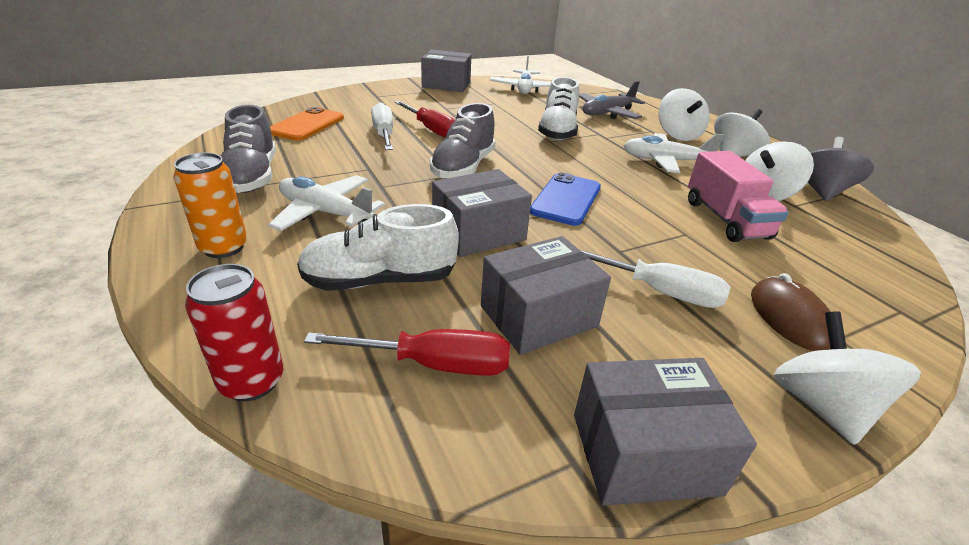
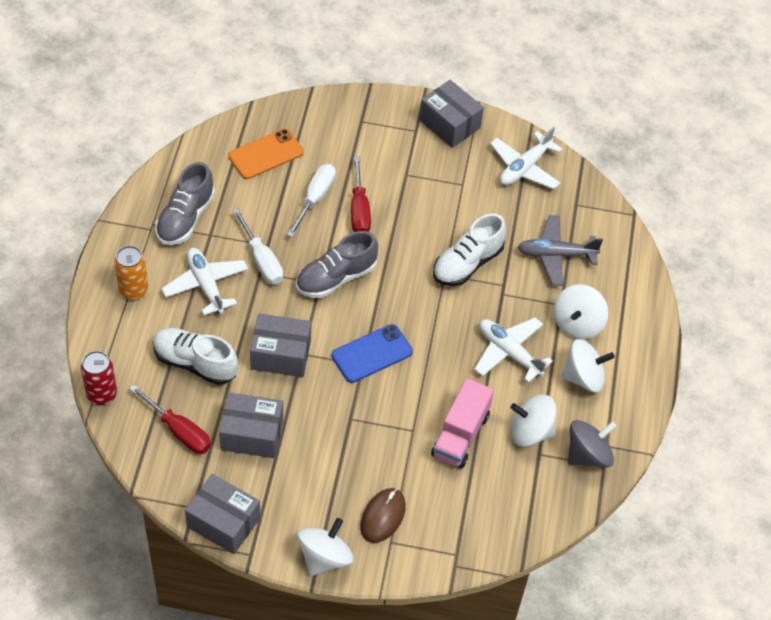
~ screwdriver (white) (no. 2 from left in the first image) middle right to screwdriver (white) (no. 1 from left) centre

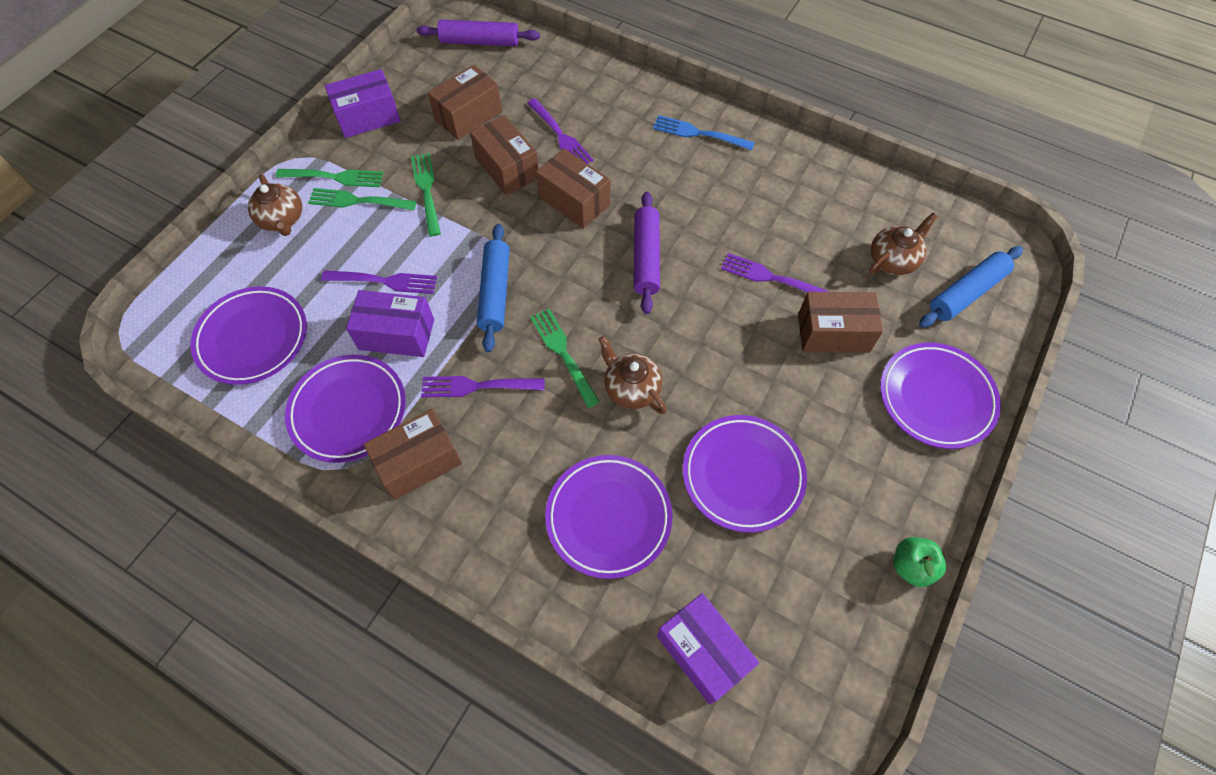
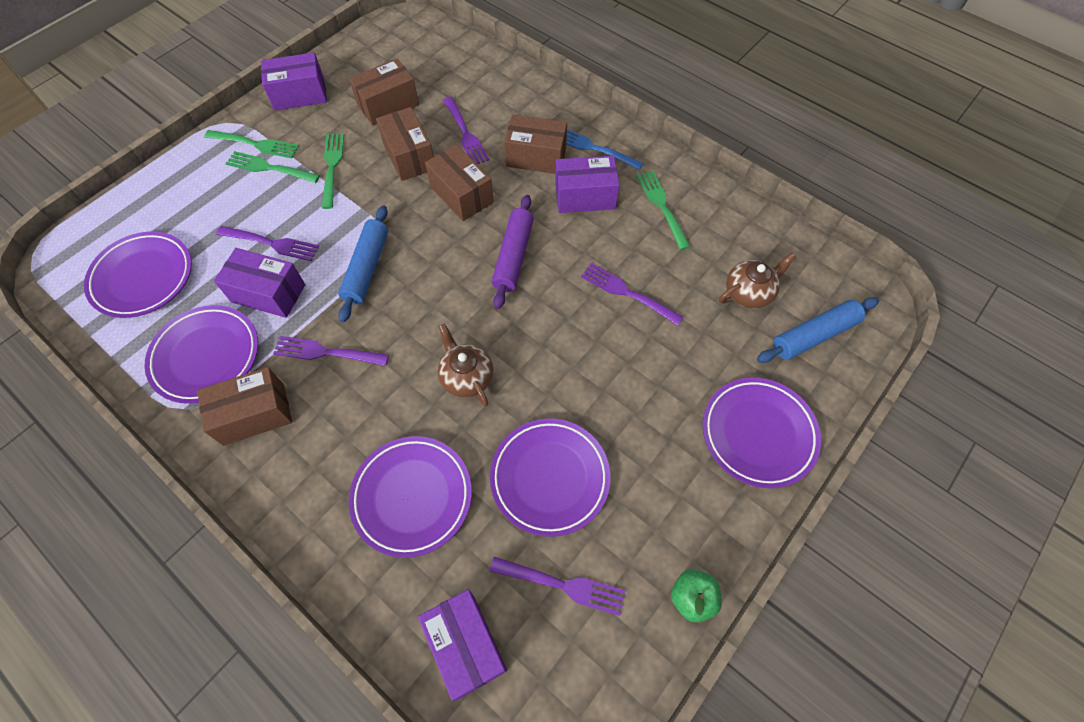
- rolling pin (purple) (no. 1 from left) top centre
- teapot (brown) (no. 1 from left) top left
~ box (brown) (no. 5 from left) middle right to top centre
~ fork (green) (no. 4 from left) centre to top centre
+ box (purple) (no. 4 from left) top centre
+ fork (purple) (no. 4 from left) bottom centre

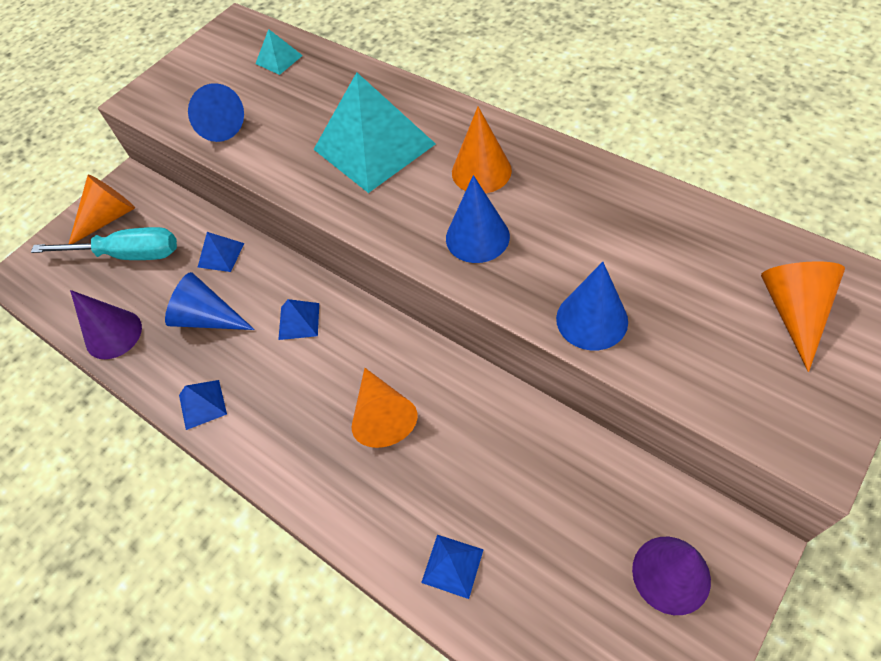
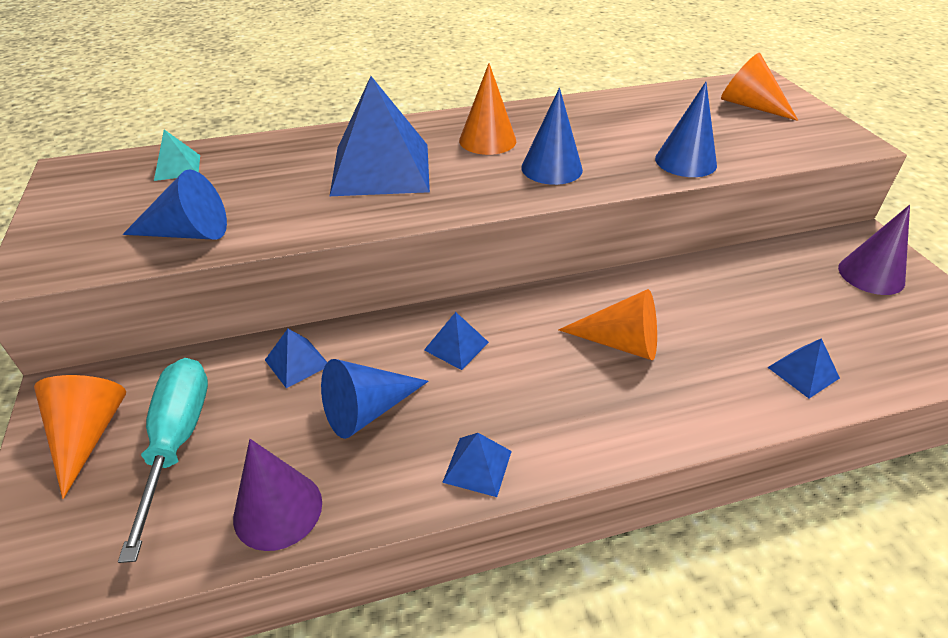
~ pyramid (turquoise) (no. 2 from left) top centre to pyramid (blue) (no. 2 from left) top centre
~ screwdriver (turquoise) middle left = bottom left 45 degrees counterclockwise

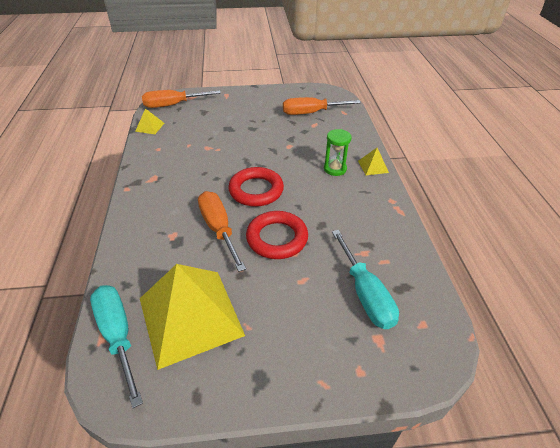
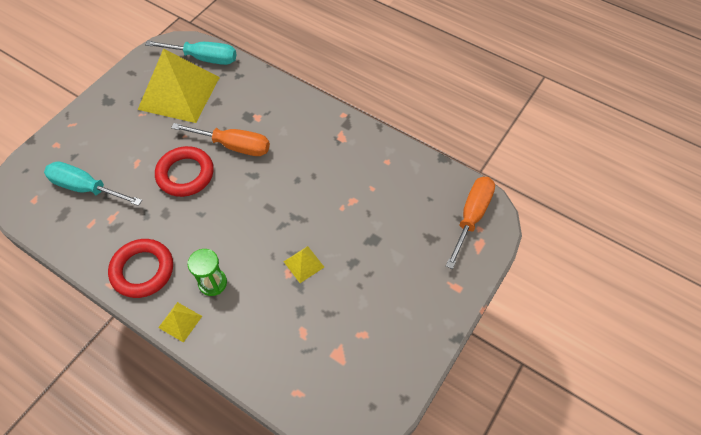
- screwdriver (orange) (no. 3 from left) top centre
~ pyramid (yellow) (no. 1 from left in the first image) top left to pyramid (yellow) (no. 3 from left) centre
~ ring (red) (no. 1 from left) centre to middle left

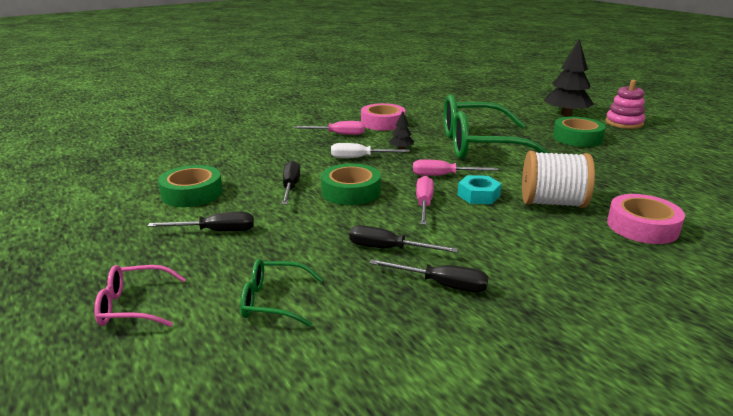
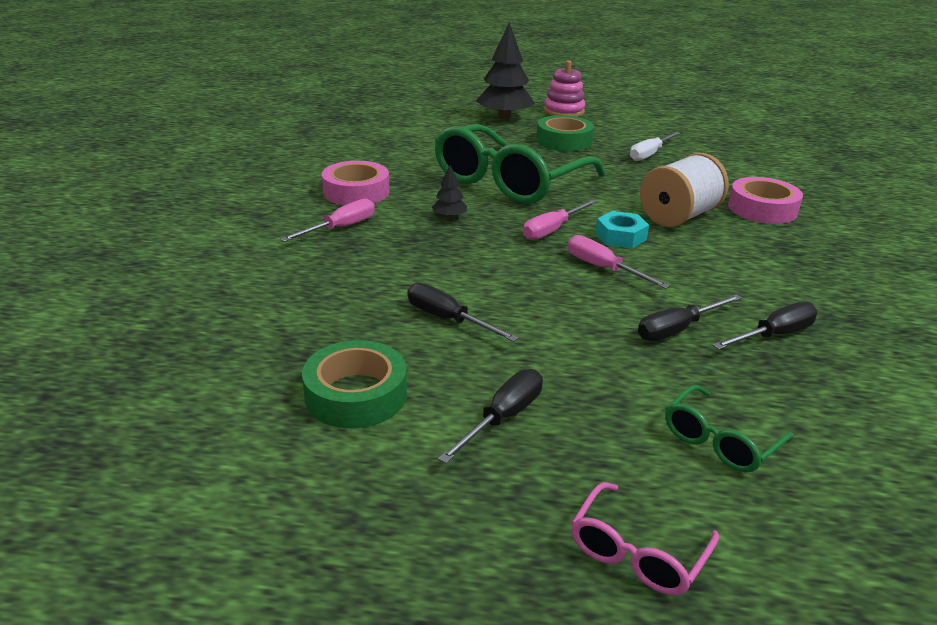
~ screwdriver (white) centre to top right
- tape (green) (no. 2 from left) centre

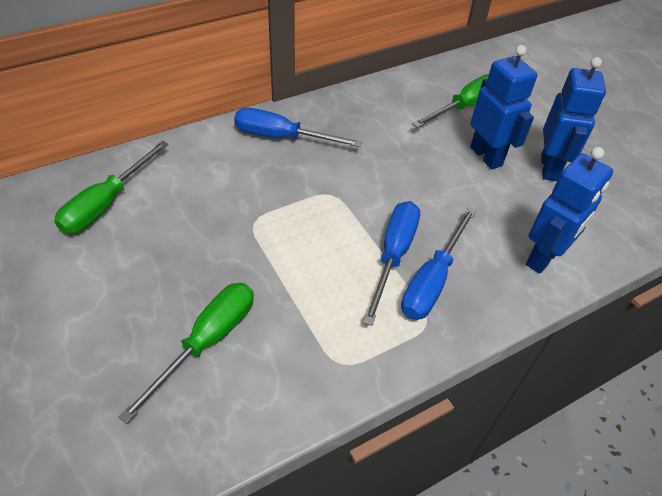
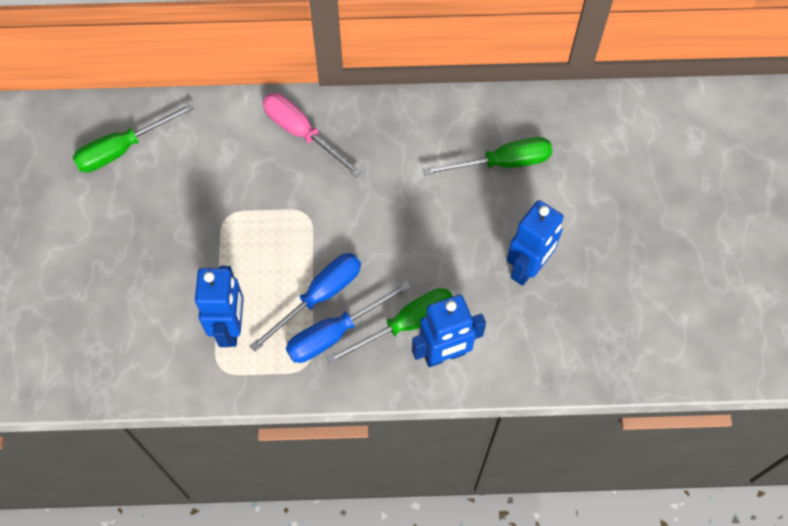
~ robot (blue) (no. 1 from left) top right to middle left
~ screwdriver (blue) (no. 1 from left) top centre to screwdriver (pink) top centre
~ screwdriver (green) (no. 2 from left) bottom left to centre

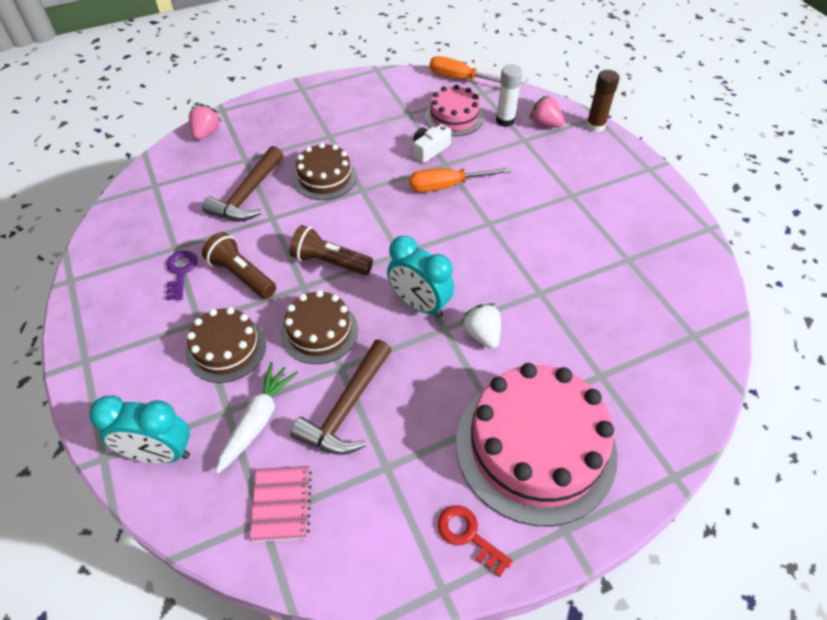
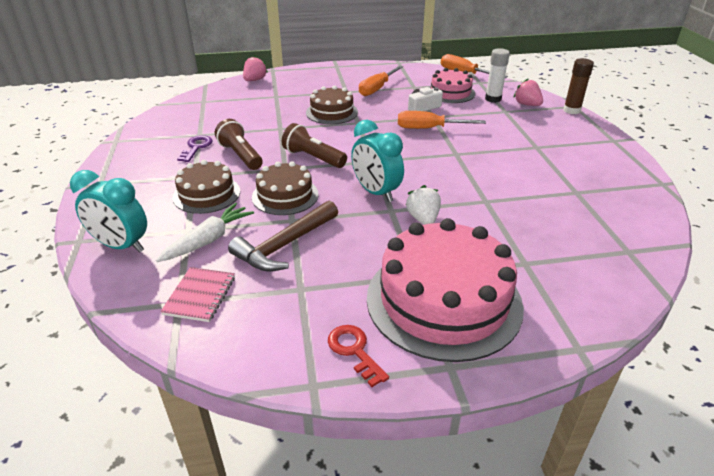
- hammer (brown) (no. 1 from left) top left
+ screwdriver (orange) (no. 1 from left) top centre

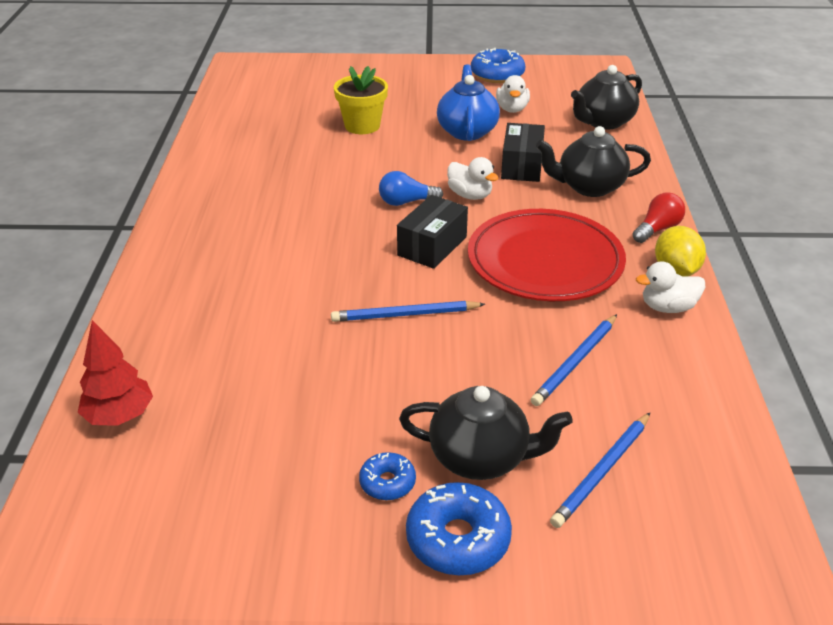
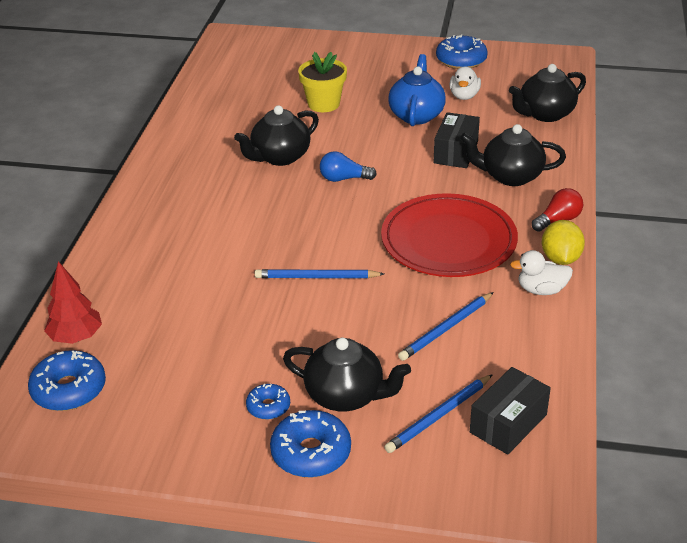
- duck (white) (no. 1 from left) top centre
~ box (black) (no. 1 from left in the first image) centre to box (black) (no. 2 from left) bottom right
+ teapot (black) (no. 1 from left) top centre
+ donut (blue) (no. 1 from left) bottom left

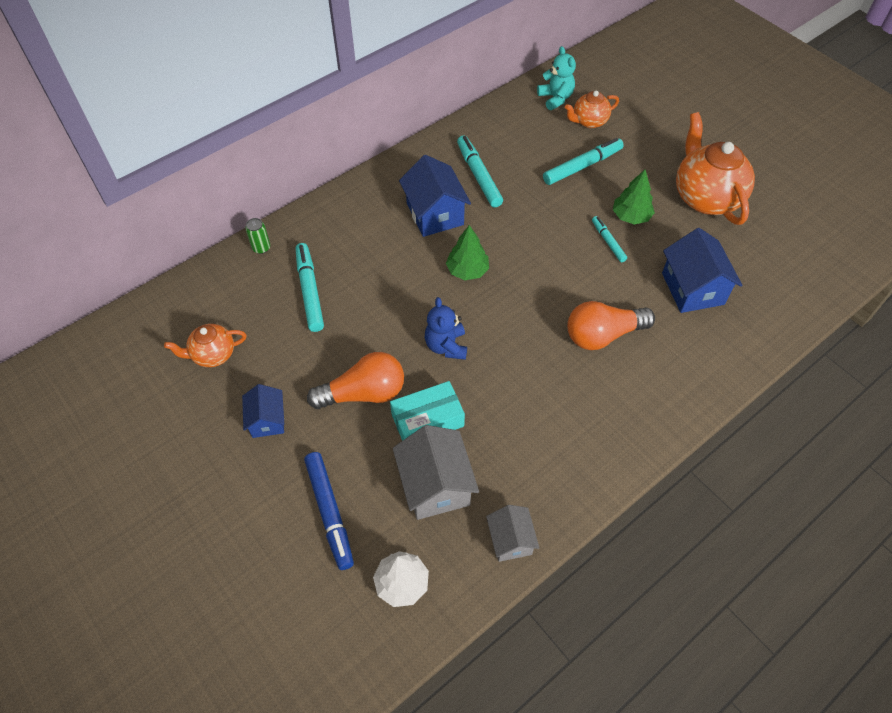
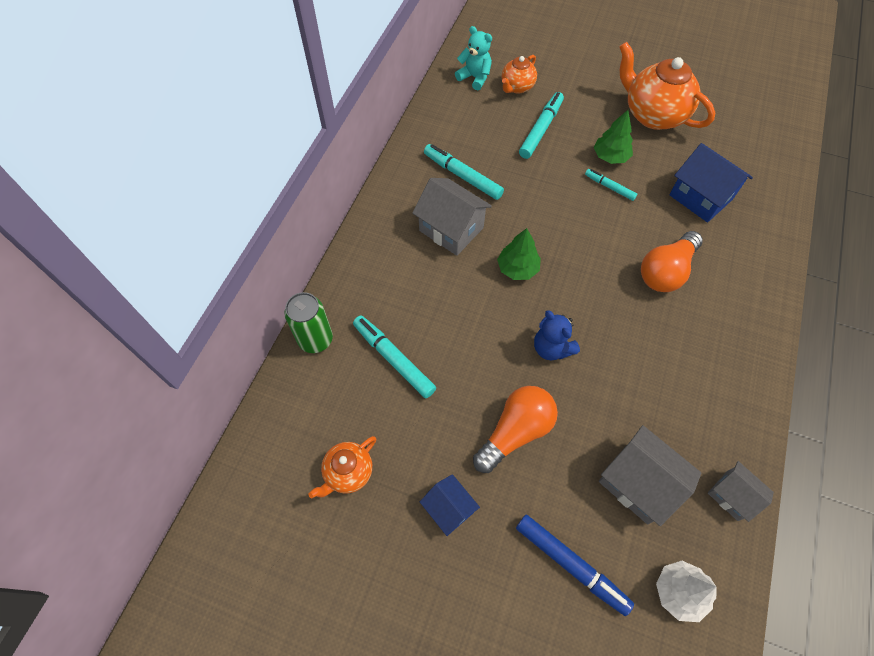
~ house (blue) (no. 2 from left) top centre to house (grey) (no. 1 from left) top centre
~ can (green) top left = centre x1.77
- box (turquoise) centre

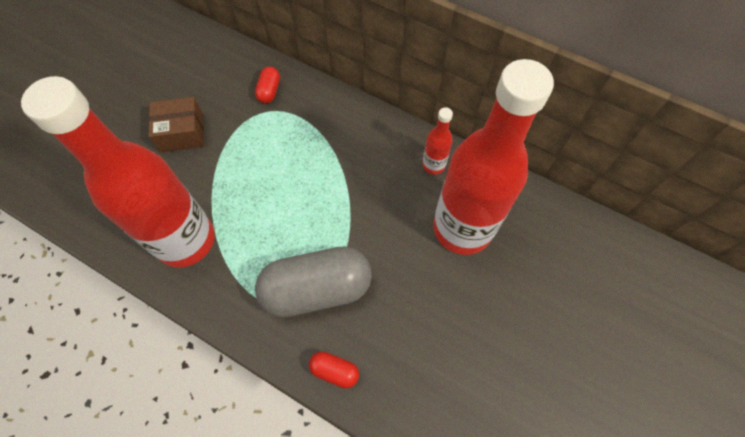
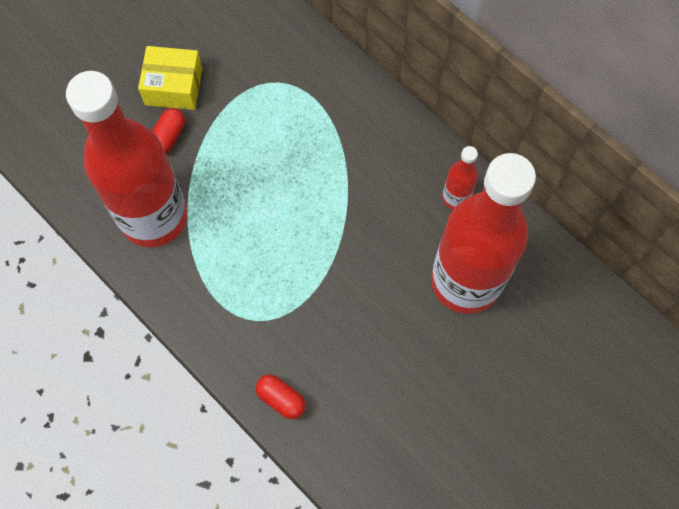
~ capsule (red) (no. 1 from left) top centre to top left
~ box (brown) top left to box (yellow) top left
- capsule (grey) centre

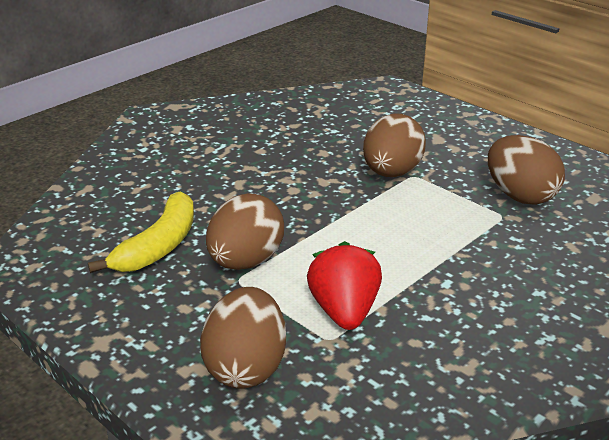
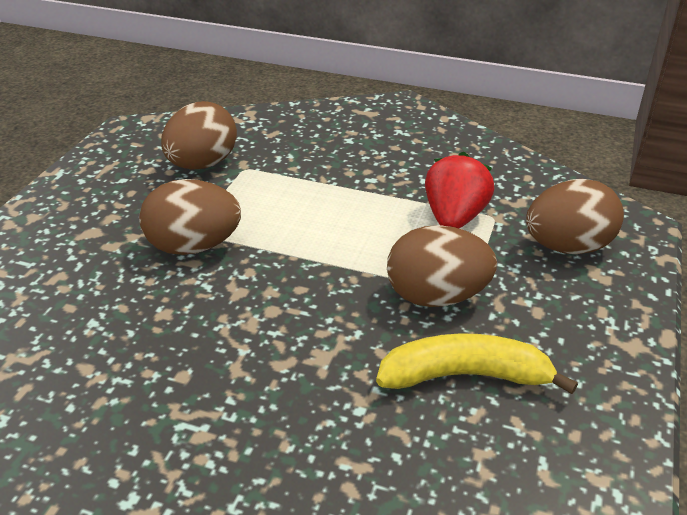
~ strawberry (red) centre = middle right 135 degrees clockwise

